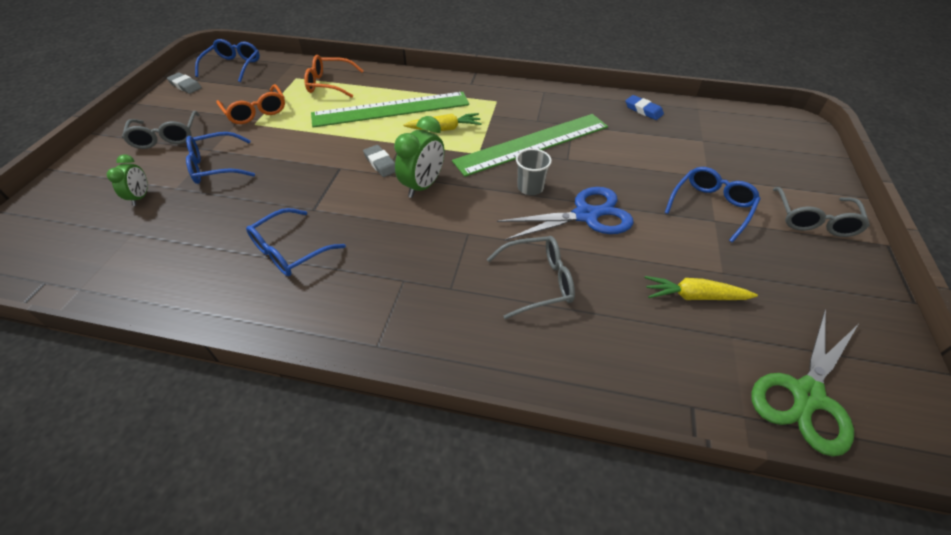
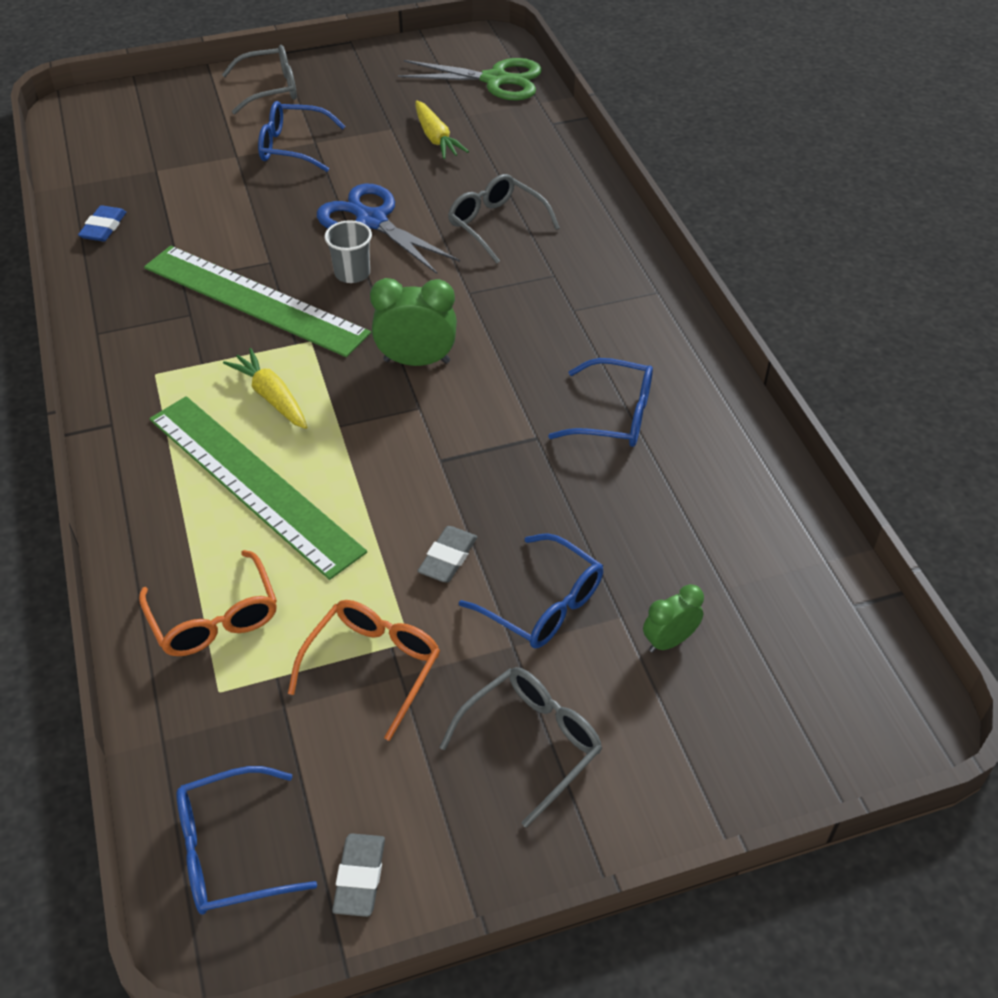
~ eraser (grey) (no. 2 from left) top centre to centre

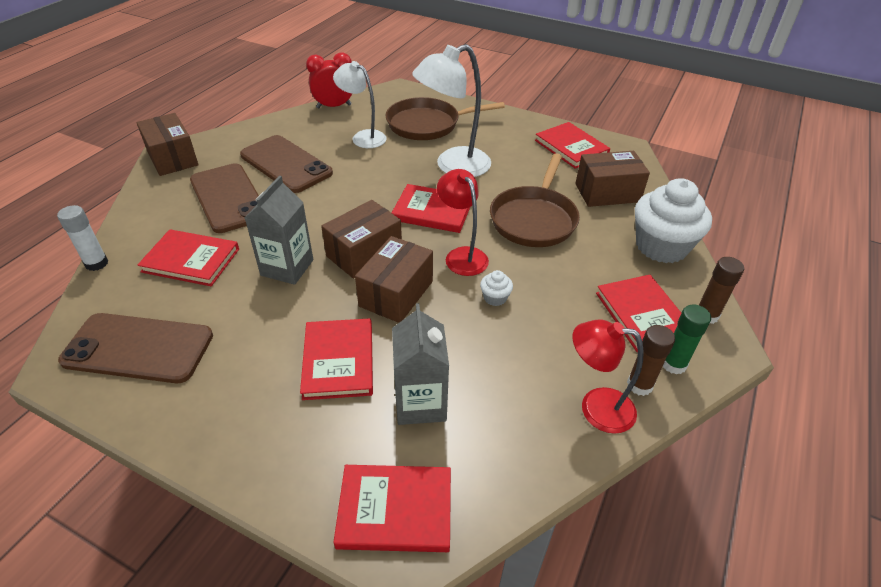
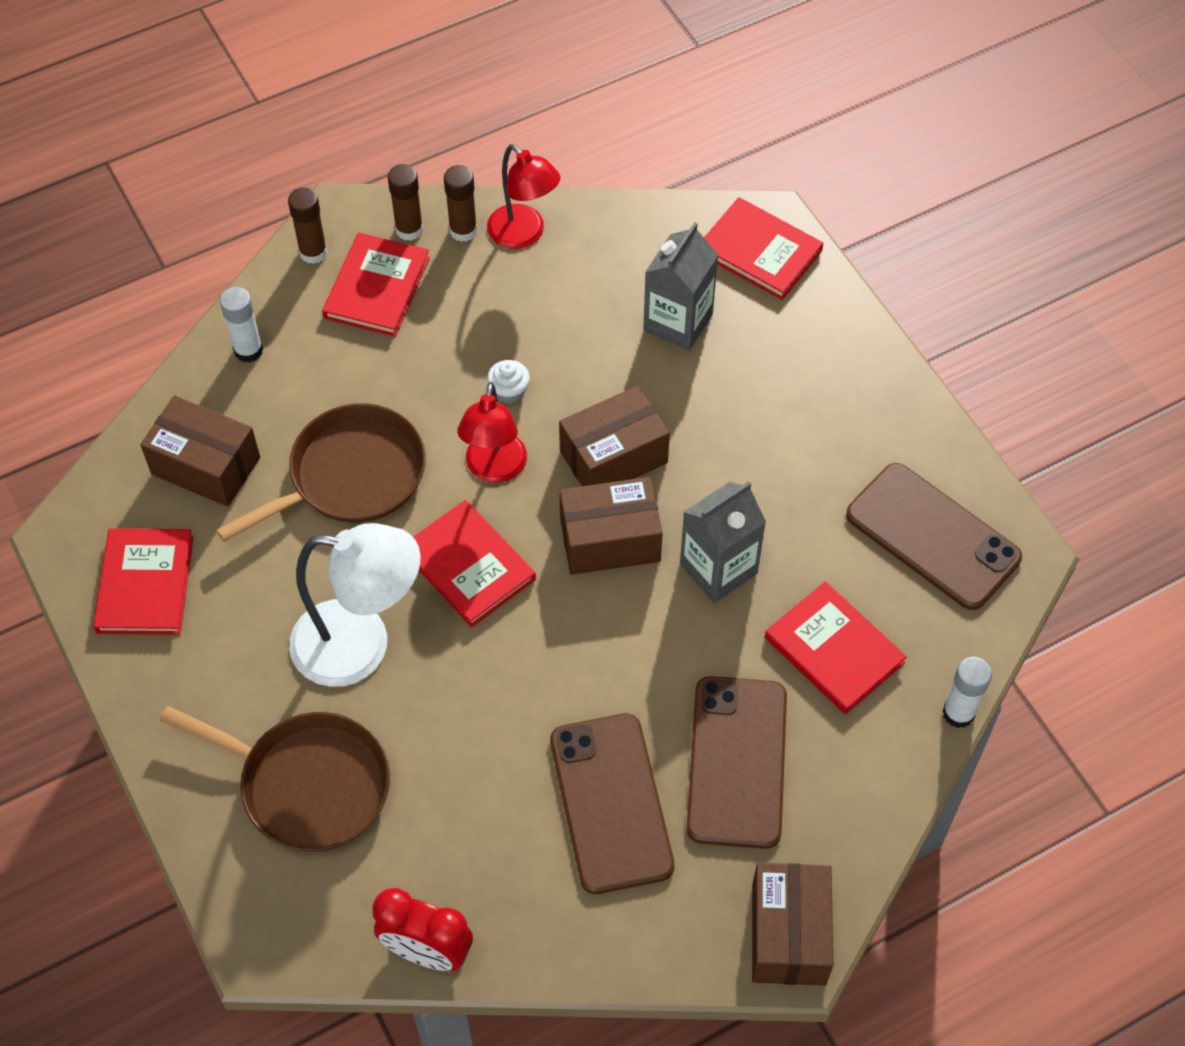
- lamp (white) (no. 1 from left) top centre
~ cupcake (white) (no. 2 from left) middle right to glue stick (white) (no. 1 from left) top left
~ glue stick (green) middle right to glue stick (brown) (no. 2 from left) top centre
- book (red) (no. 2 from left) centre

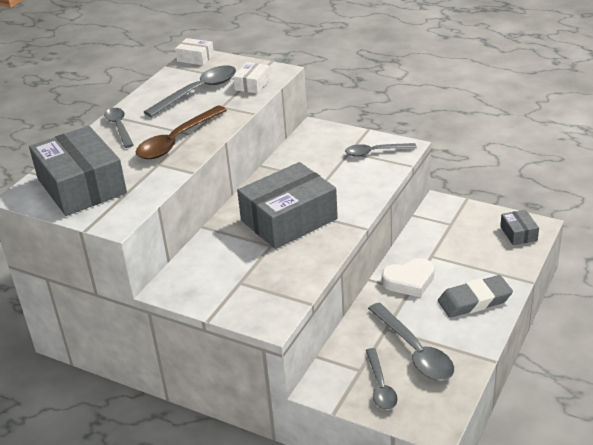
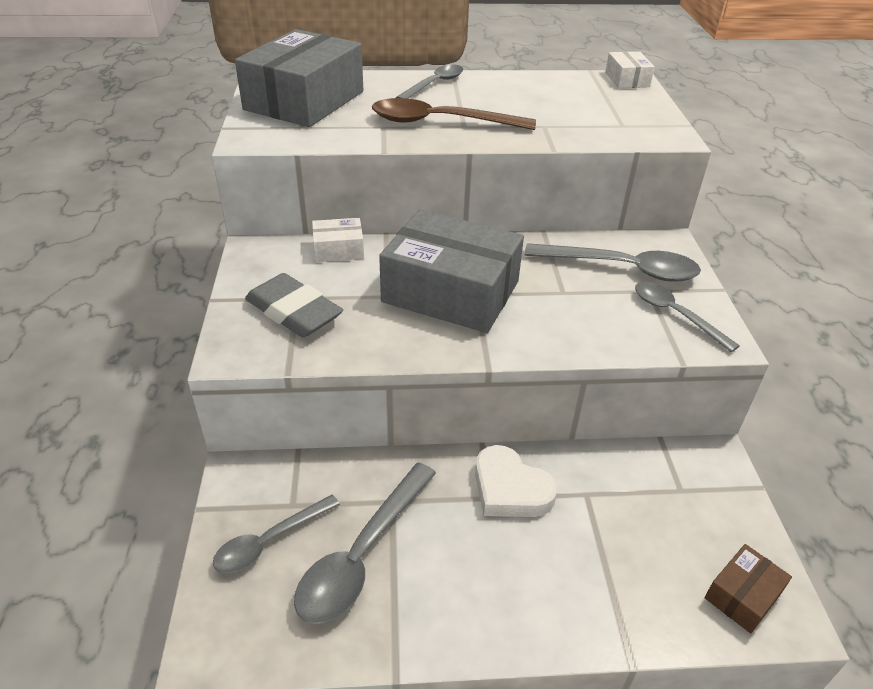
~ box (white) (no. 2 from left in the first image) top centre to box (white) (no. 1 from left) centre
~ spoon (grey) (no. 2 from left in the first image) top left to spoon (grey) (no. 4 from left) middle right
~ box (grey) (no. 3 from left) middle right to box (brown) bottom right
~ eraser (grey) middle right to centre

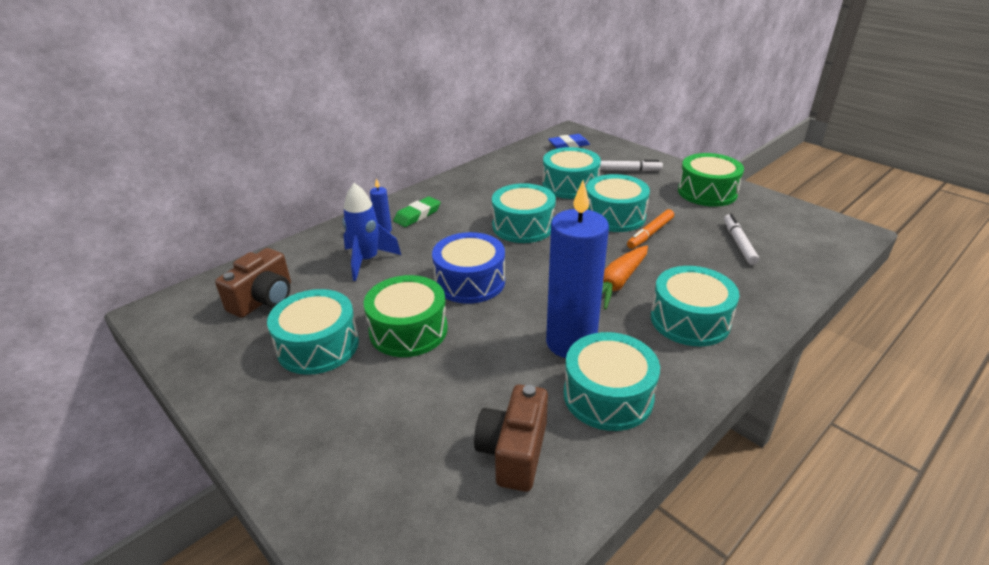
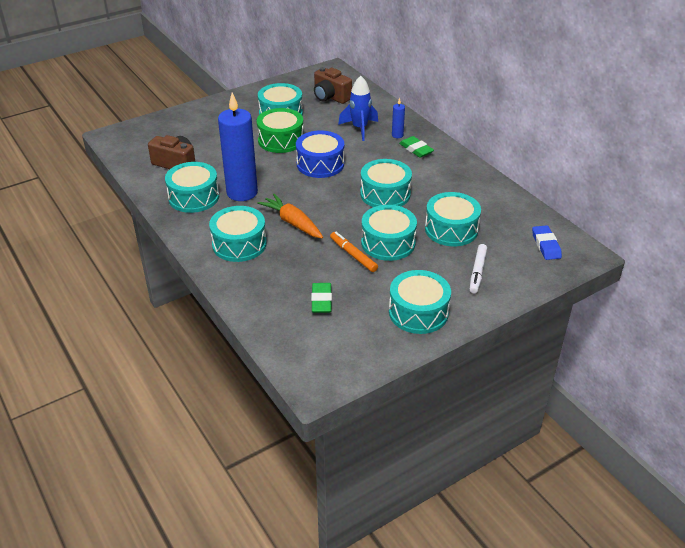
~ drum (green) (no. 2 from left) top right to drum (turquoise) (no. 6 from left) centre
~ marker (white) (no. 2 from left) middle right to eraser (green) (no. 1 from left) centre

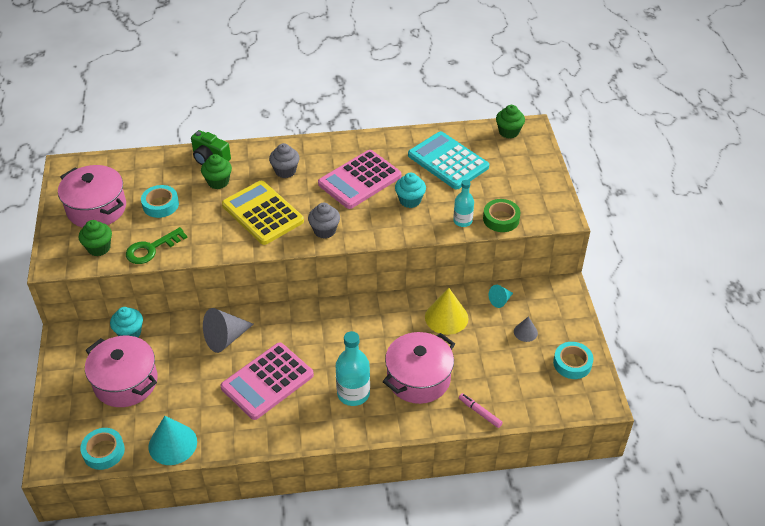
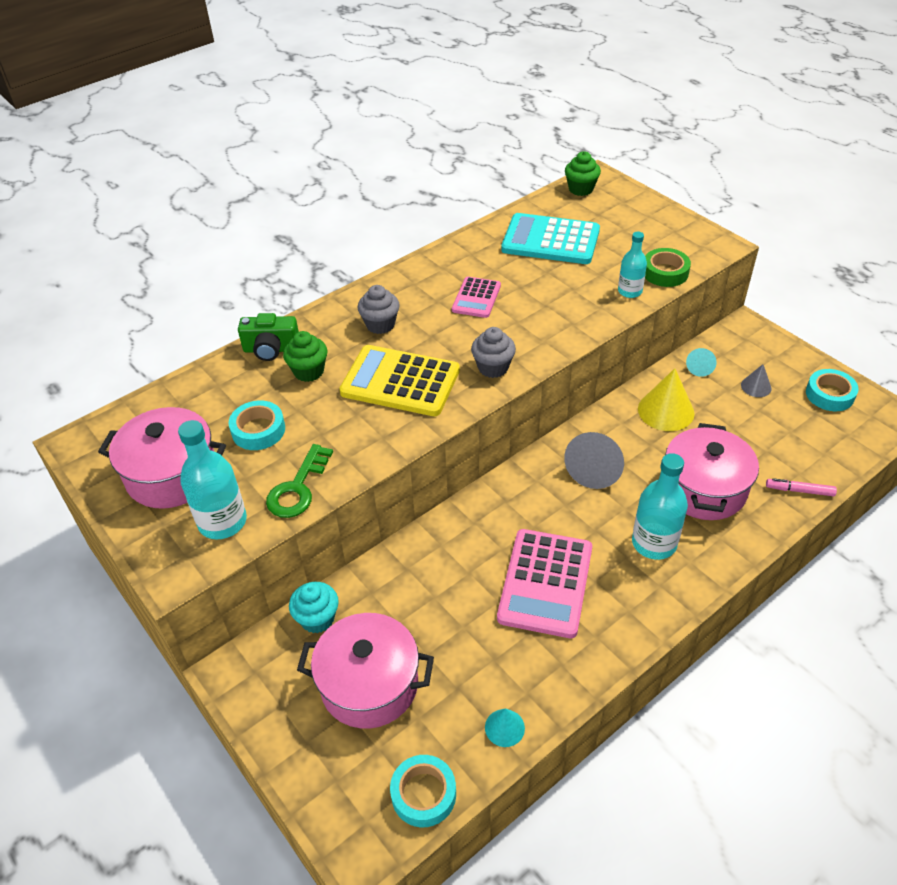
~ calculator (pink) (no. 2 from left in the first image) centre = centre x0.57
- cupcake (turquoise) (no. 2 from left) centre
~ cupcake (green) (no. 1 from left) middle left to bottle (turquoise) (no. 1 from left) middle left
~ cone (grey) (no. 1 from left) middle left to centre
~ cone (turquoise) (no. 1 from left) bottom left = bottom centre x0.54

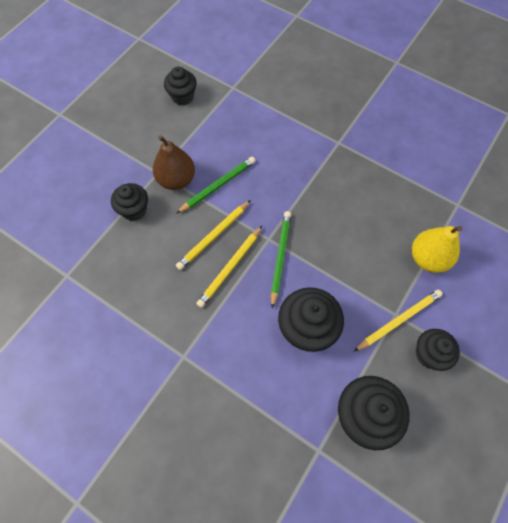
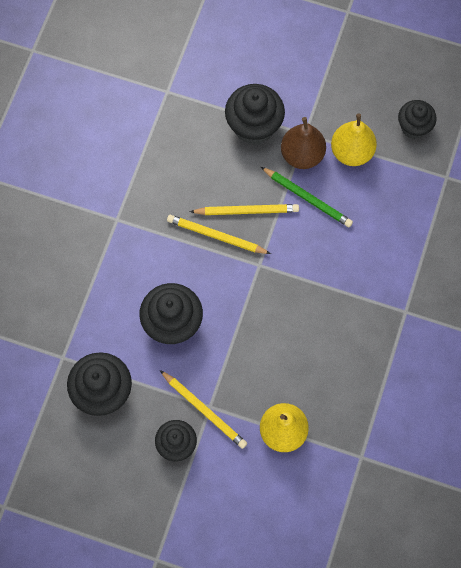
~ cupcake (black) (no. 1 from left in the first image) middle left = top centre x1.55
~ pencil (yellow) (no. 1 from left in the first image) centre = centre 150 degrees clockwise
- pencil (green) (no. 2 from left) centre
+ pear (yellow) (no. 2 from left) top right

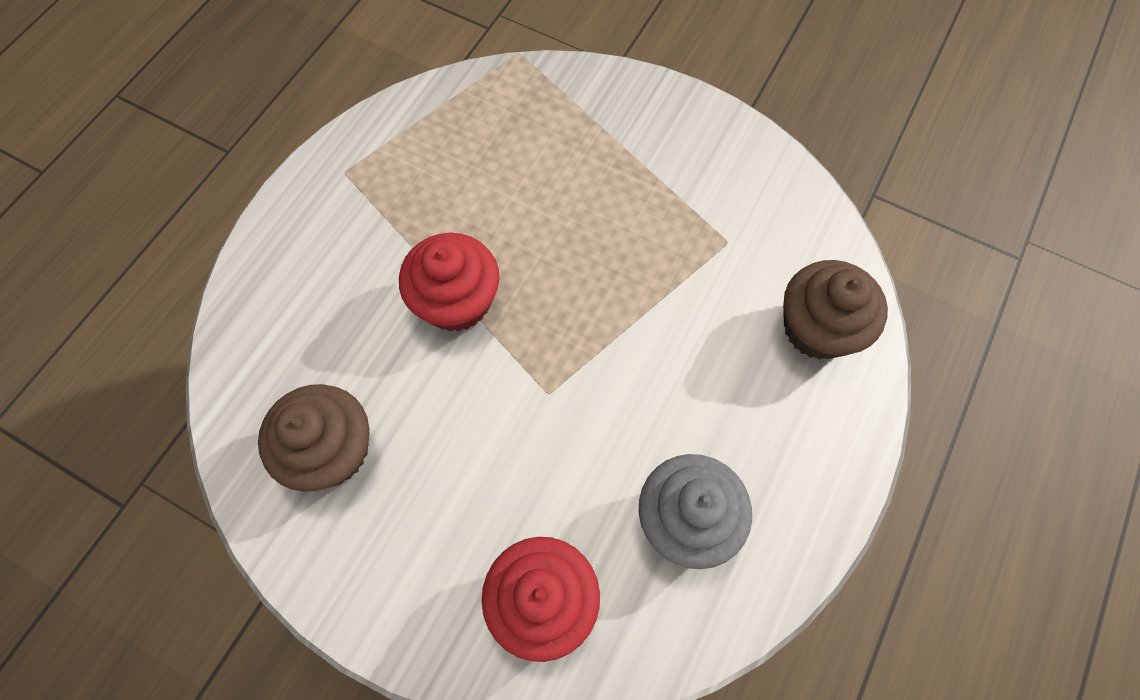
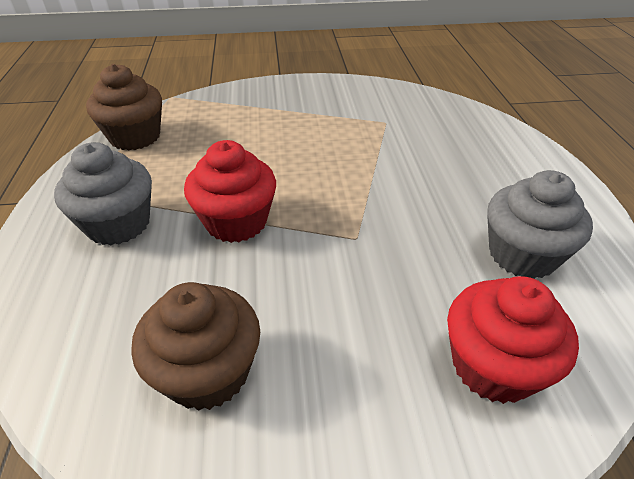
~ cupcake (brown) (no. 2 from left in the first image) middle right to cupcake (brown) (no. 1 from left) top left
+ cupcake (grey) (no. 1 from left) middle left

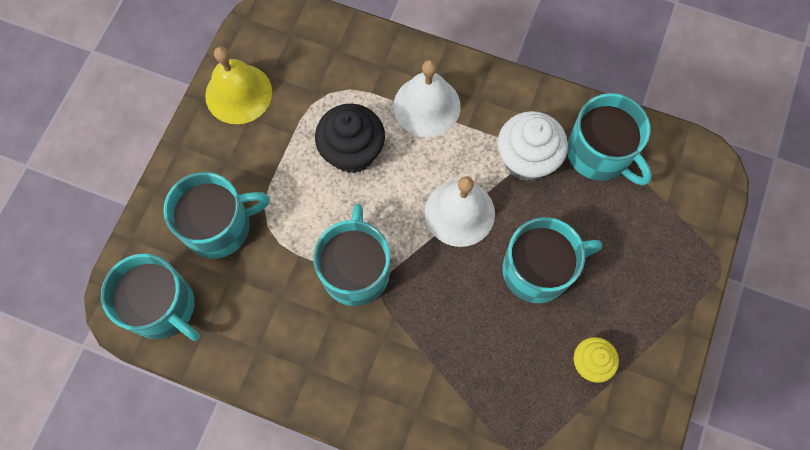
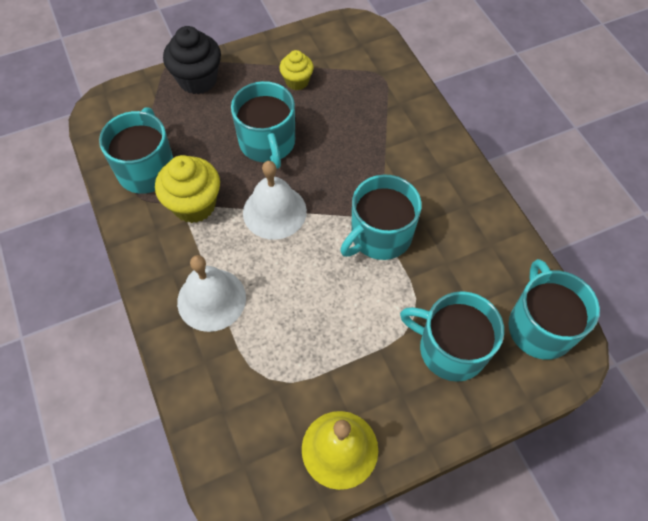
~ cupcake (black) top centre to top left
~ cupcake (white) top centre to cupcake (yellow) (no. 1 from left) middle left
~ mug (turquoise) (no. 4 from left in the first image) middle right = top centre 135 degrees counterclockwise

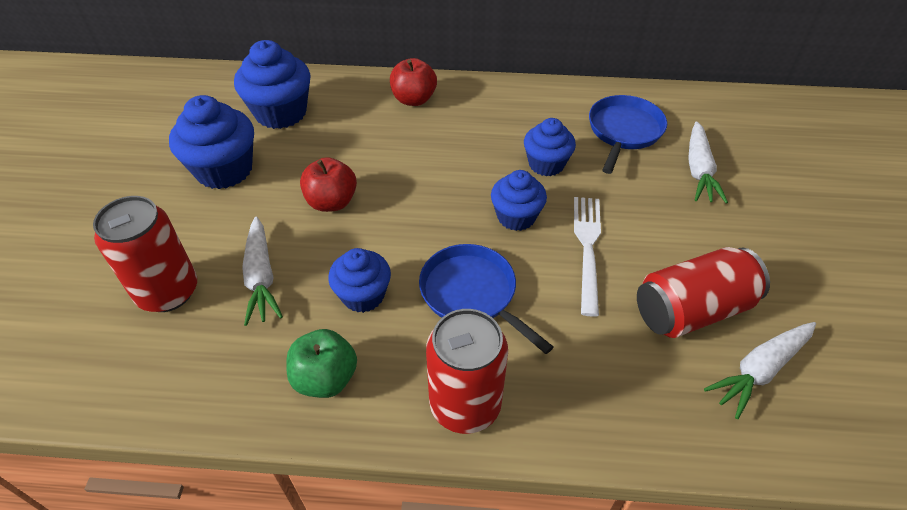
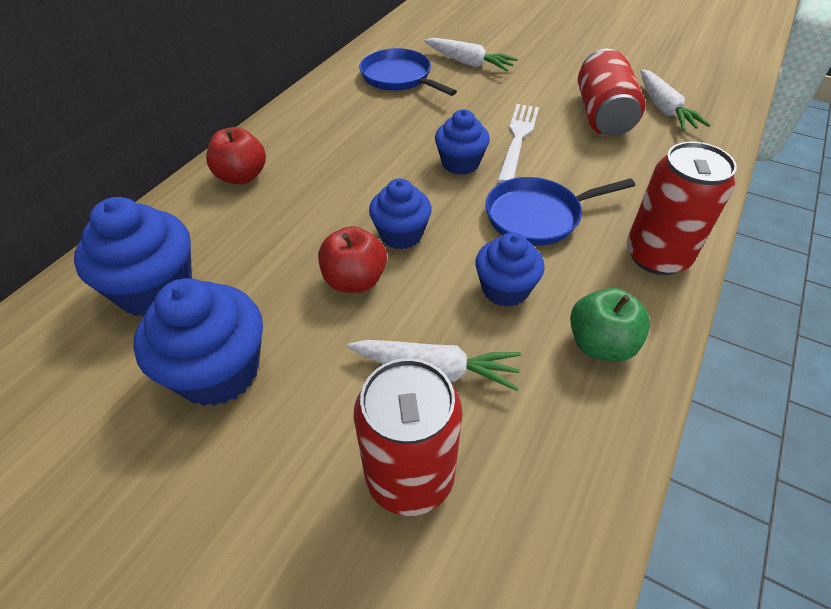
~ cupcake (blue) (no. 5 from left in the first image) top centre to cupcake (blue) (no. 3 from left) centre
~ fork (white) centre = top centre 75 degrees clockwise

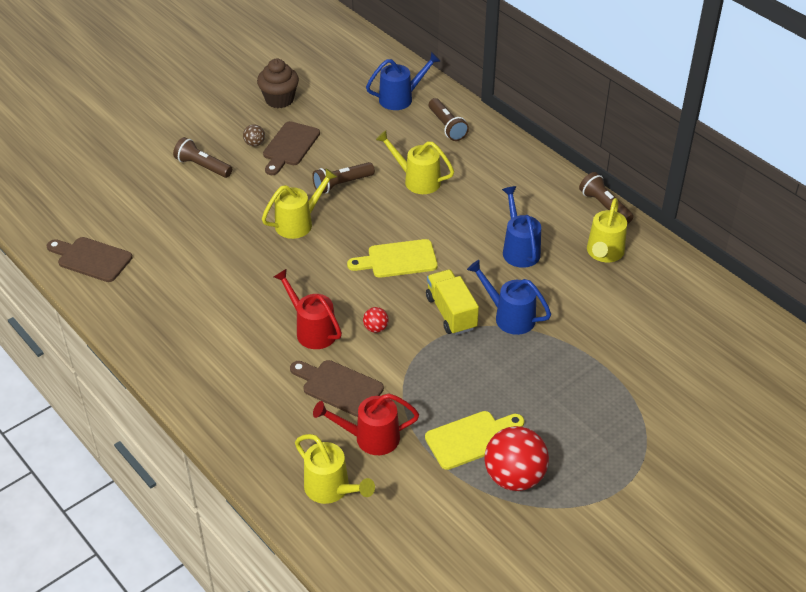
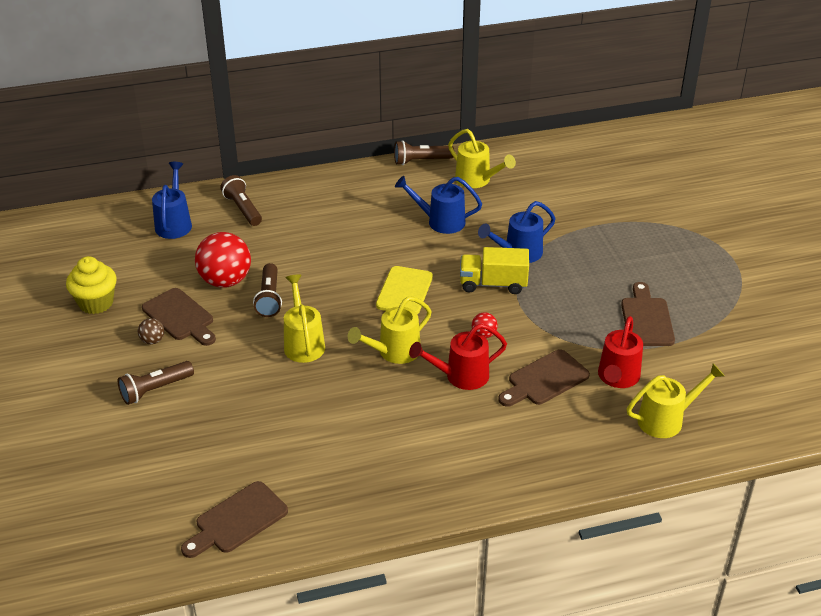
~ cupcake (brown) top centre to cupcake (yellow) middle left
~ flashlight (brown) (no. 3 from left in the first image) top centre = top left 120 degrees counterclockwise
~ watering can (yellow) (no. 3 from left in the first image) top centre to watering can (yellow) (no. 2 from left) centre
~ cutting board (yellow) (no. 2 from left) bottom centre to cutting board (brown) (no. 4 from left) middle right
~ ball (red) (no. 2 from left in the first image) bottom centre to ball (red) (no. 1 from left) middle left

